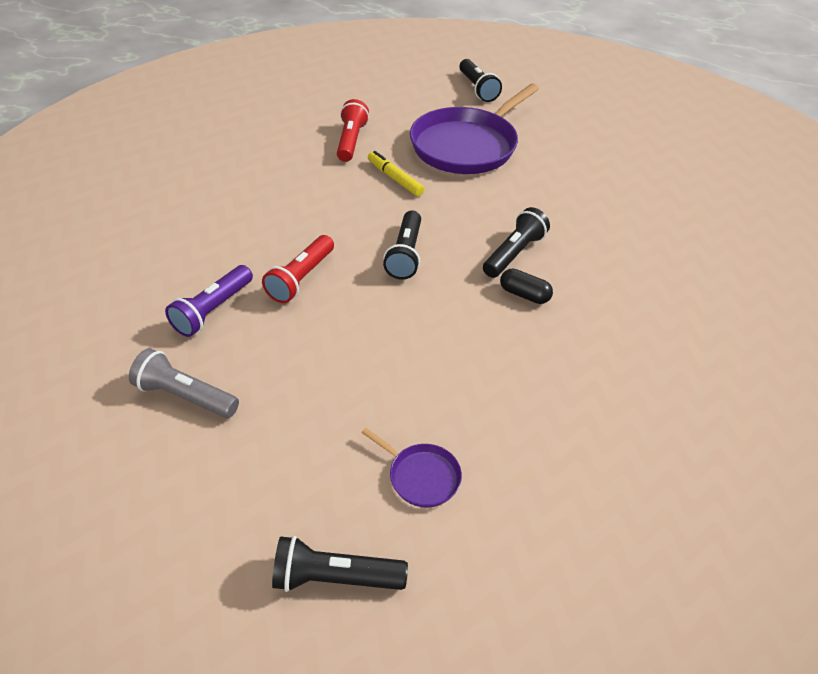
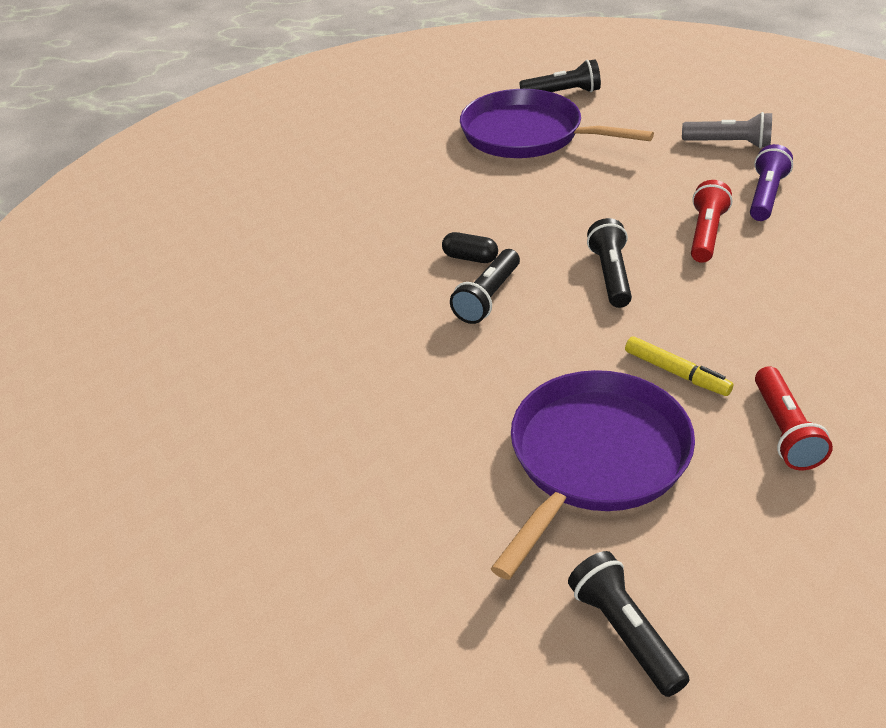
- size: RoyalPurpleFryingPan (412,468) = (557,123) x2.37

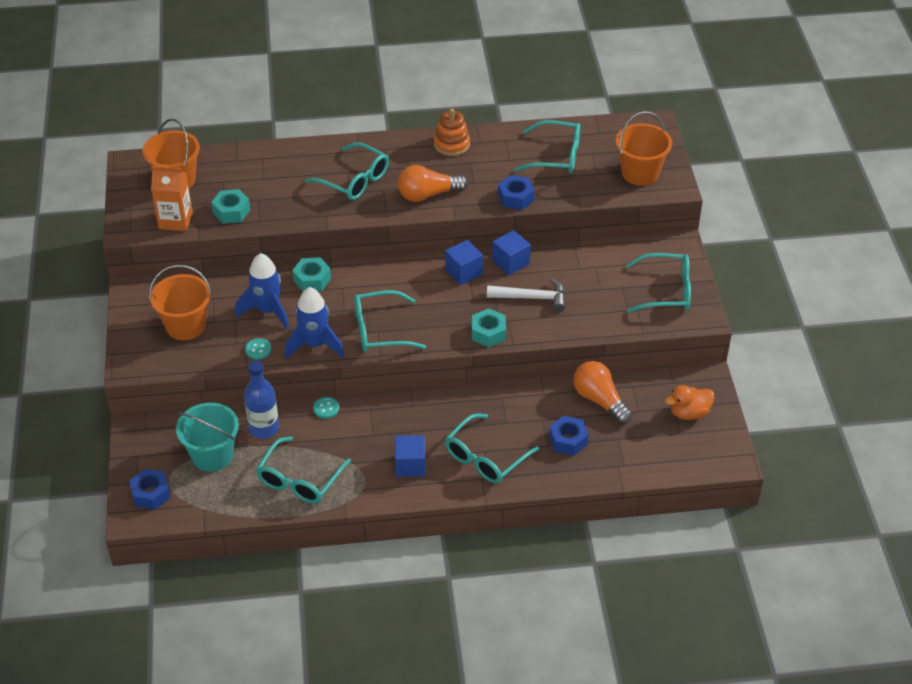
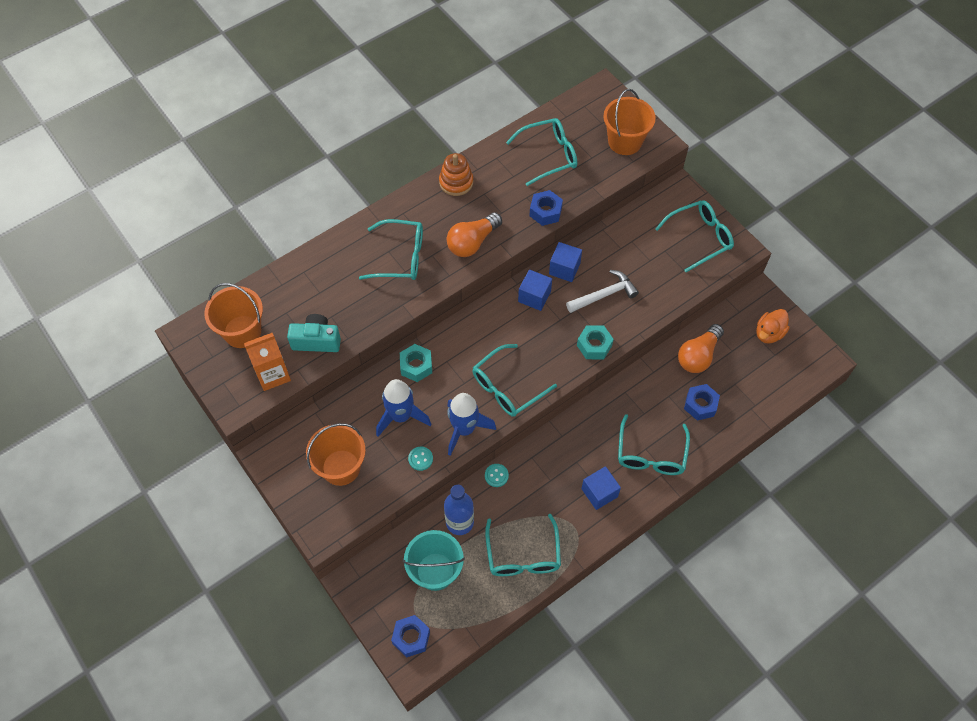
- exchanged: AquaHexNut (230,206) to AquaCamera (314,333)
- spun: OrangeColouredLightBulb (602,392) = (701,348) 75 degrees counterclockwise

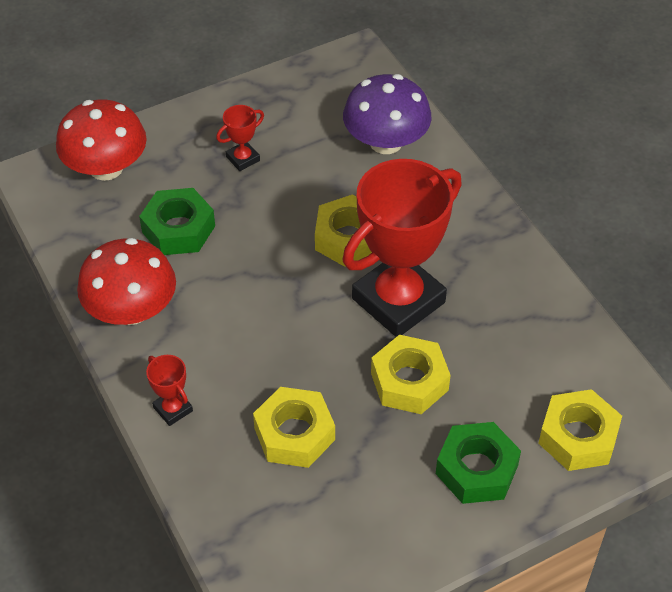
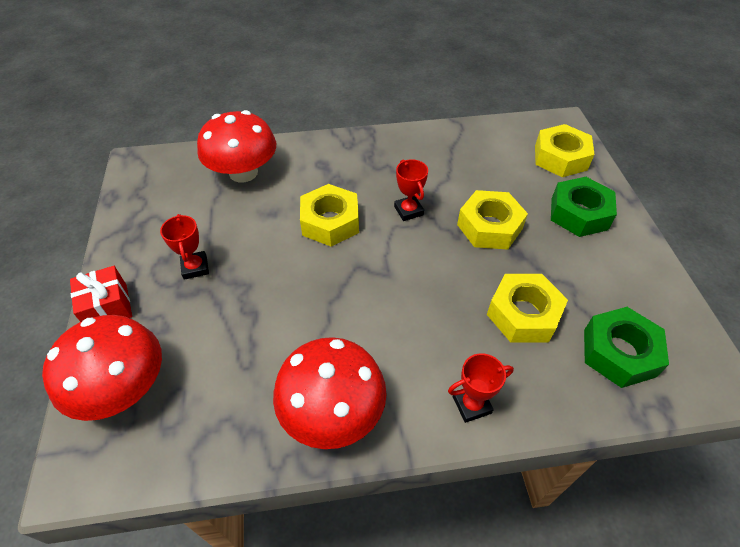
- colour: RoyalPurpleMushroom (387,114) to CrimsonMushroom (236,146)
- size: CrimsonPrizeCup (402,248) = (411,190) x0.40
- relocated: LeafGreenHexNut (177,221) to (626,347)
- appeared: CrimsonPresent (101,294)

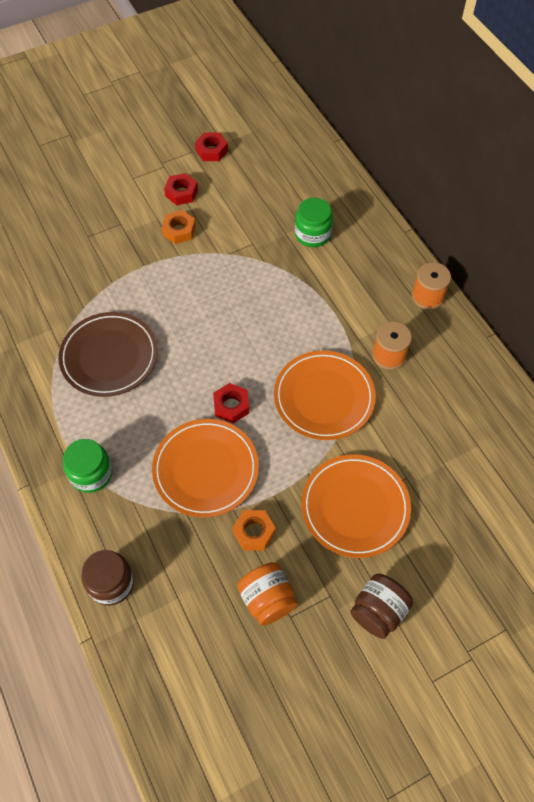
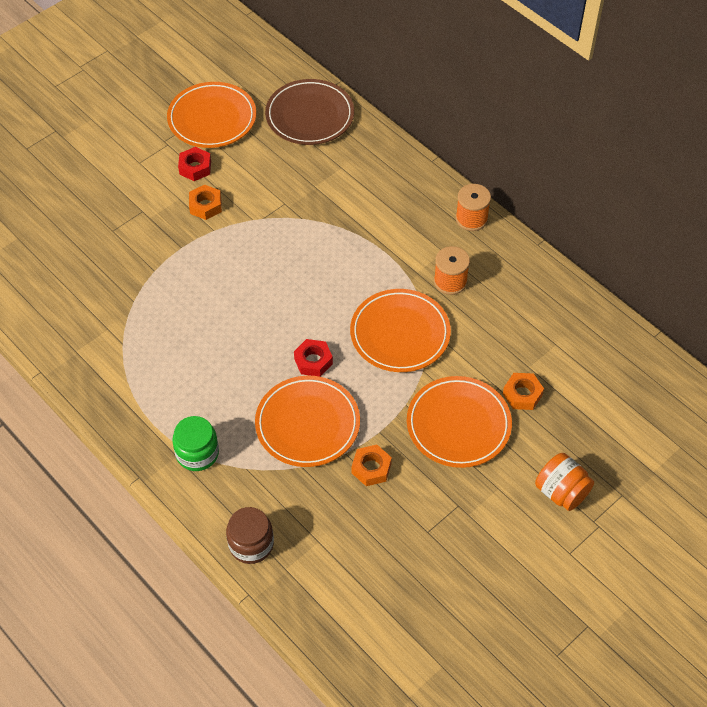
- exchanged: CrimsonHexNut (211,146) to OrangeColouredDinnerPlate (211,115)
- missing: LeafGreenJamJar (314,222)
- relocated: RussetDinnerPlate (108,354) to (309,112)
- relocated: OrangeColouredJamJar (267,594) to (564,482)
- missing: RussetJamJar (381,606)
- appeared: OrangeColouredHexNut (523,391)

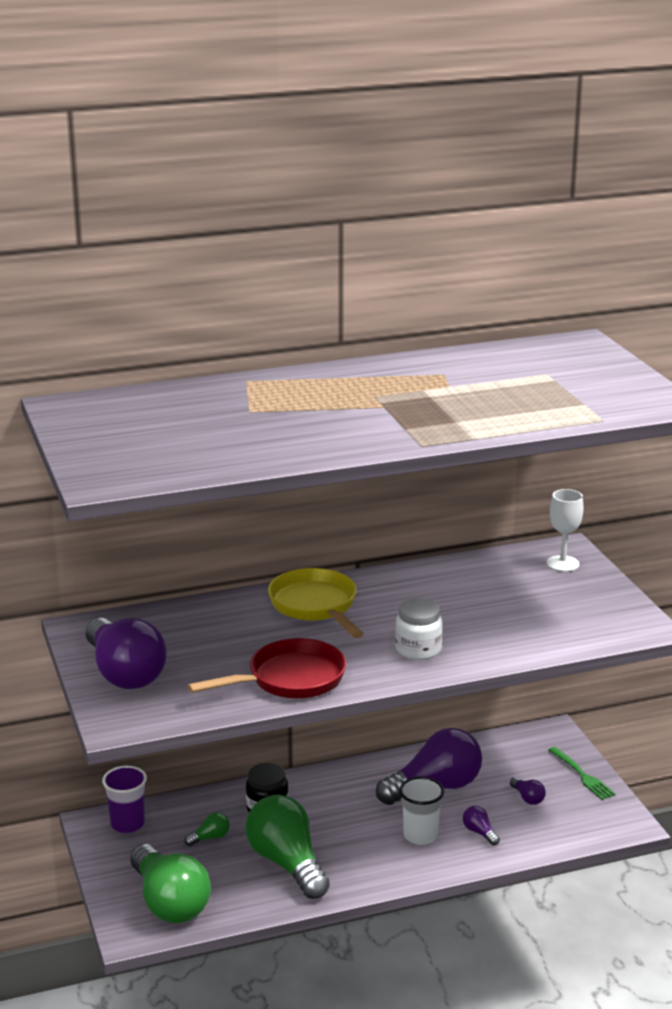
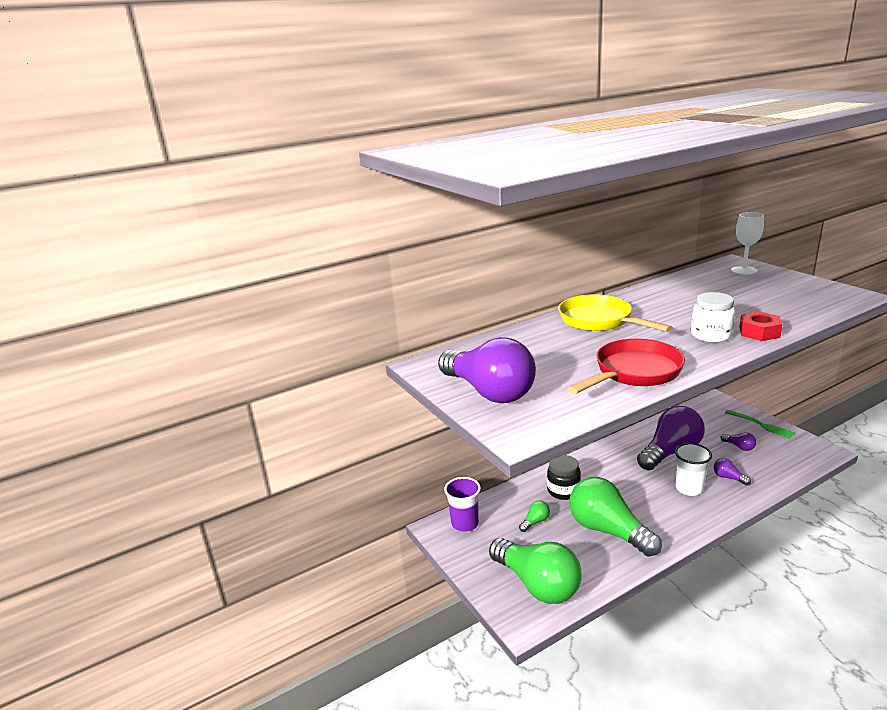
- appeared: CrimsonHexNut (761,326)

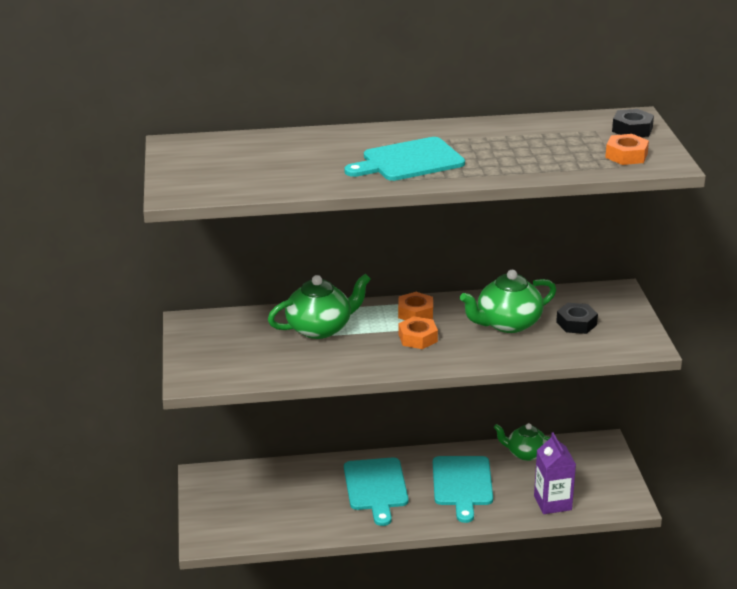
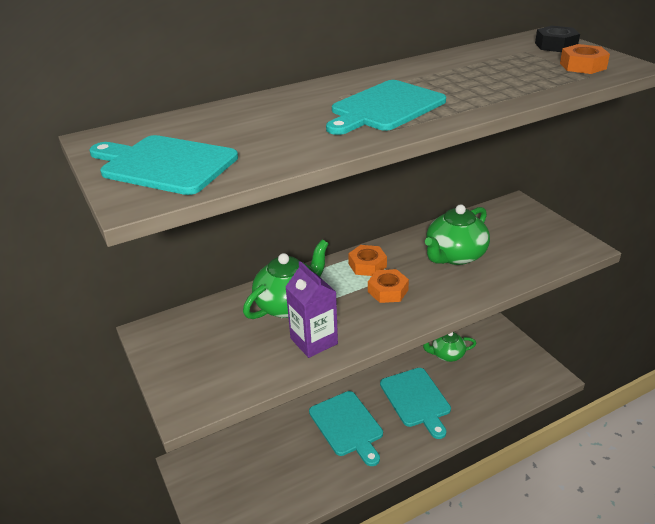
- missing: BlackHexNut (577,318)
- relocated: RoyalPurpleMilkCarton (555,473) to (312,309)
- appeared: AquaChoppingBoard (163,165)

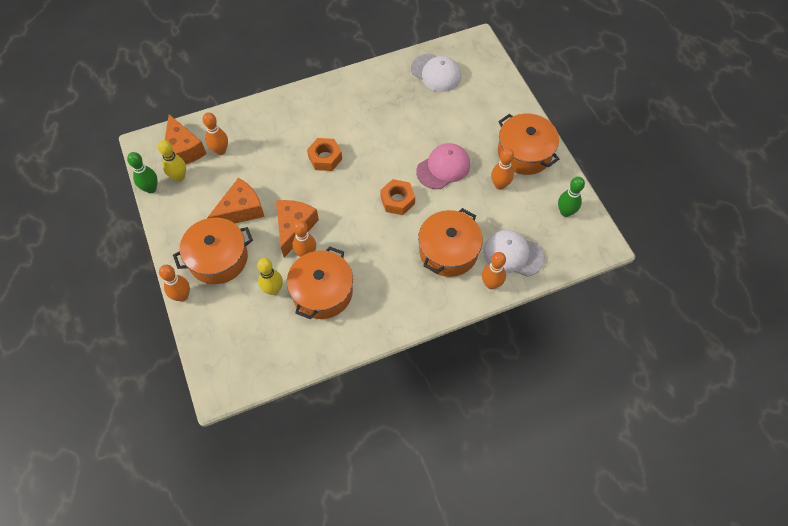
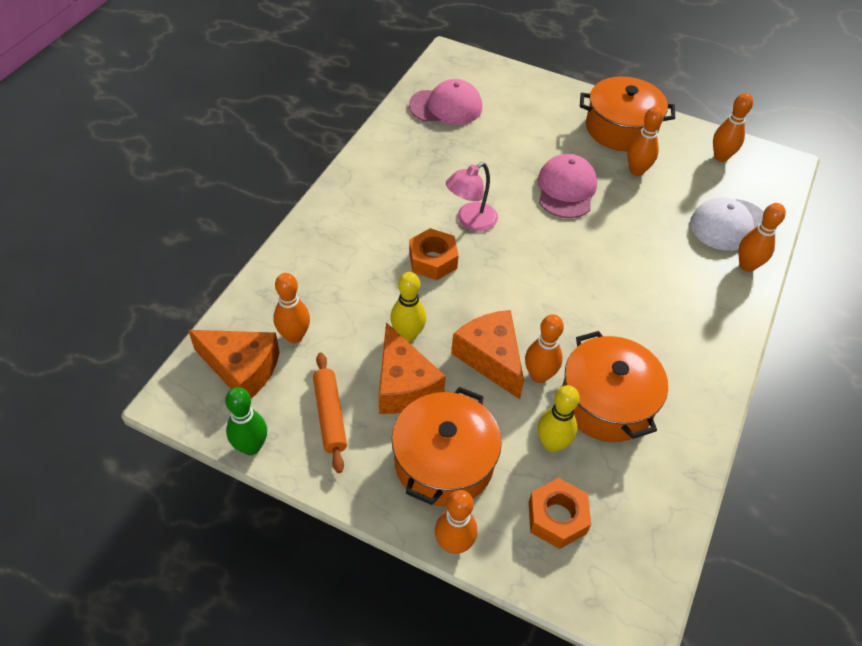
- colour: WhiteCap (436,73) to RosyCap (445,102)
- relocated: BrightYellowBowlingPin (172,161) to (408,307)
- colour: LeafGreenBowlingPin (571,197) to OrangeColouredBowlingPin (733,127)
- spun: OrangeColouredCheeseWedge (236,201) = (412,368) 150 degrees clockwise
- relocated: OrangeColouredHexNut (397,197) to (560,513)
- missing: OrangeColouredPot (450,242)
- appeared: RosyReadingLamp (472,197)
- appeared: OrangeColouredRollingPin (330,413)

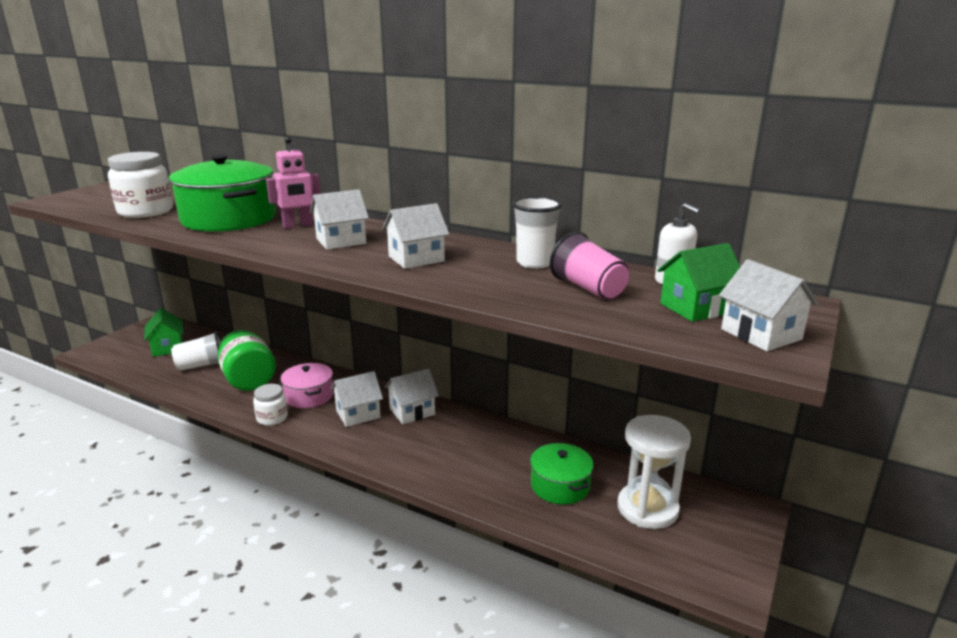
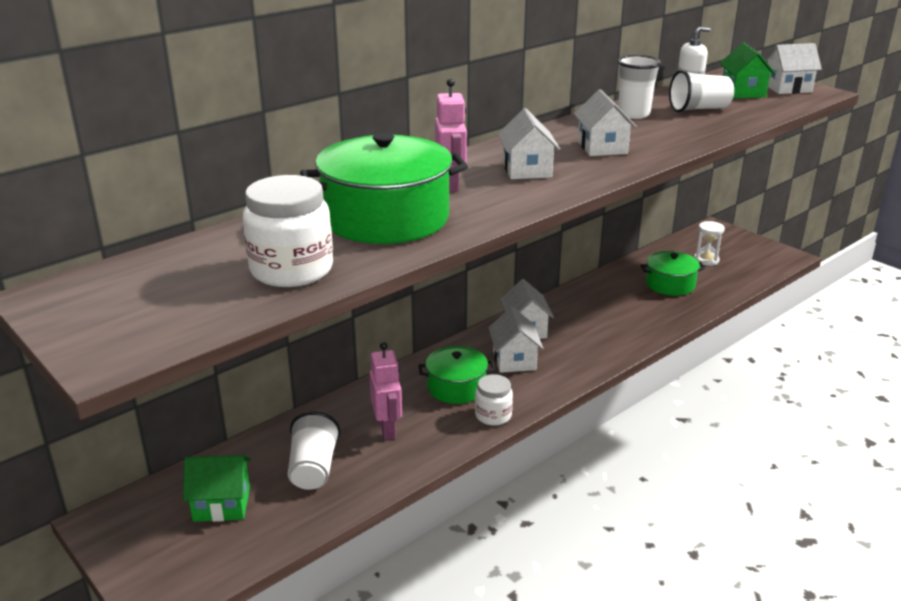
- colour: RosyBeaker (589,265) to WhiteBeaker (701,91)
- exchanged: LeafGreenJamJar (247,360) to RosyRobotFigure (385,391)
- colour: RosyPot (307,385) to LeafGreenPot (457,375)
- size: WhiteSandglass (654,472) = (709,243) x0.54

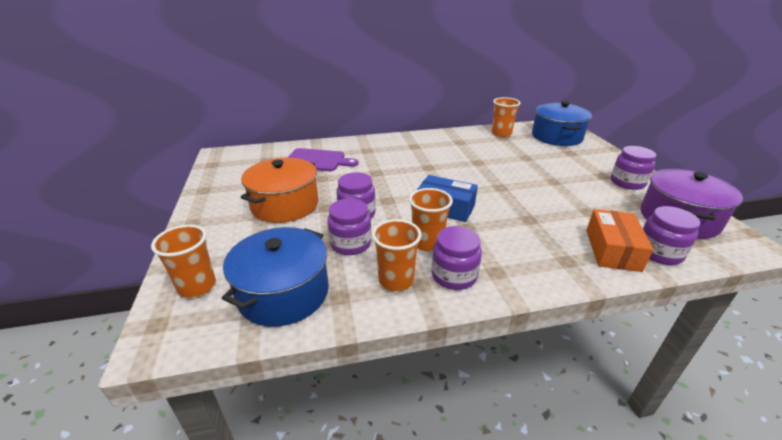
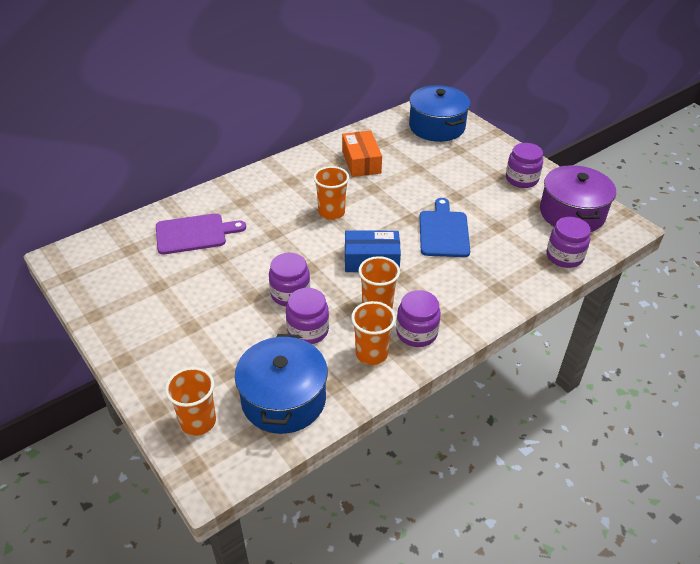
- relocated: OrangeColouredBeaker (506,117) to (331,193)
- missing: OrangeColouredPot (280,190)
- relocated: OrangeColouredPackage (620,240) to (362,153)
- appeared: BlueChoppingBoard (445,227)

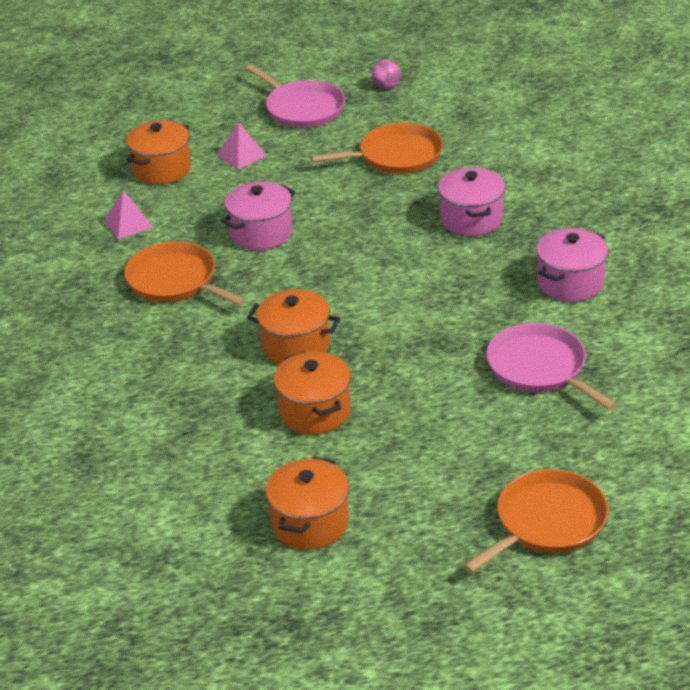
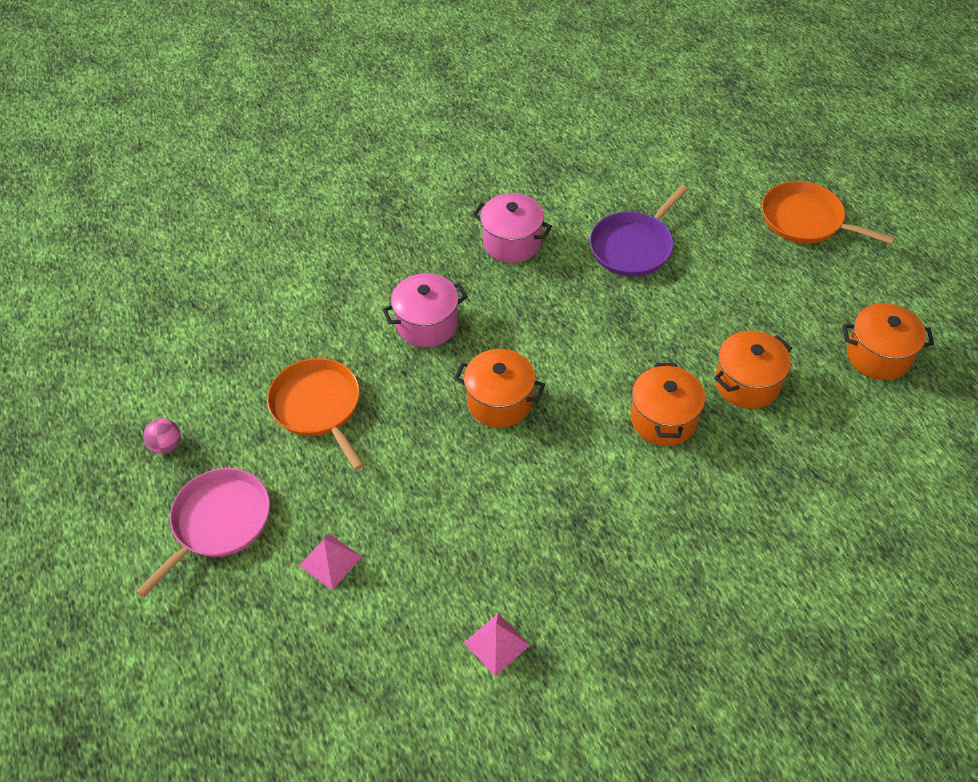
- relocated: OrangeColouredPot (158,152) to (499,388)
- missing: RosyPot (258,215)
- missing: OrangeColouredFryingPan (185,273)
- colour: RosyFryingPan (551,366) to RoyalPurpleFryingPan (639,231)

